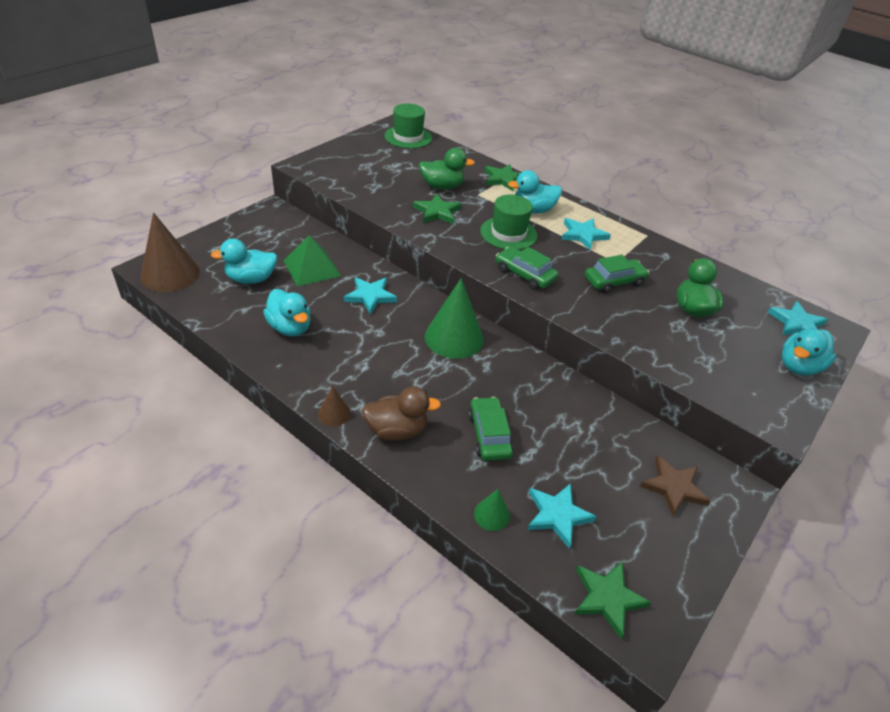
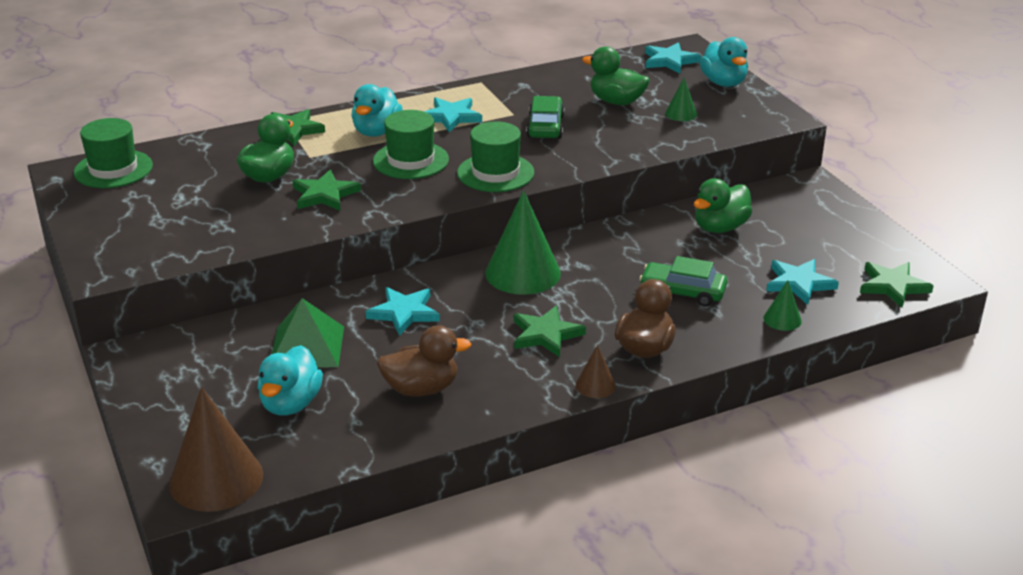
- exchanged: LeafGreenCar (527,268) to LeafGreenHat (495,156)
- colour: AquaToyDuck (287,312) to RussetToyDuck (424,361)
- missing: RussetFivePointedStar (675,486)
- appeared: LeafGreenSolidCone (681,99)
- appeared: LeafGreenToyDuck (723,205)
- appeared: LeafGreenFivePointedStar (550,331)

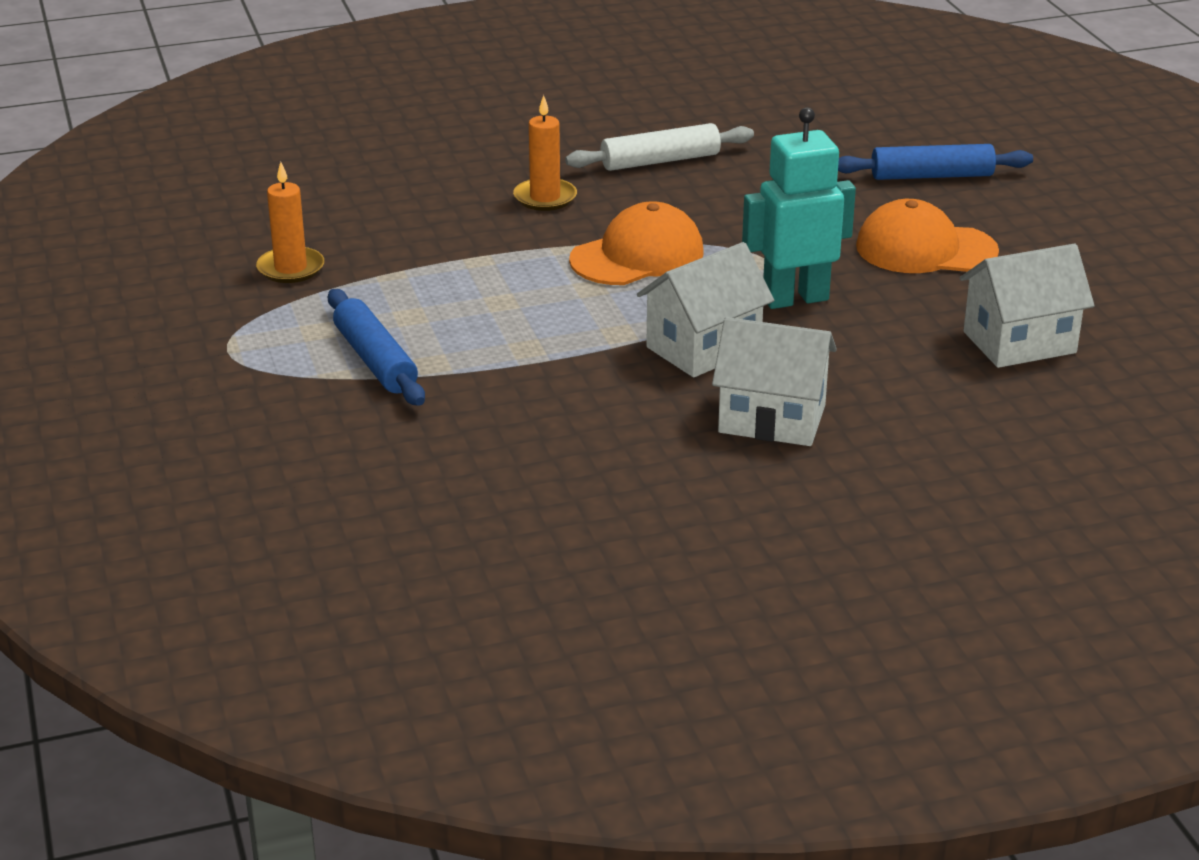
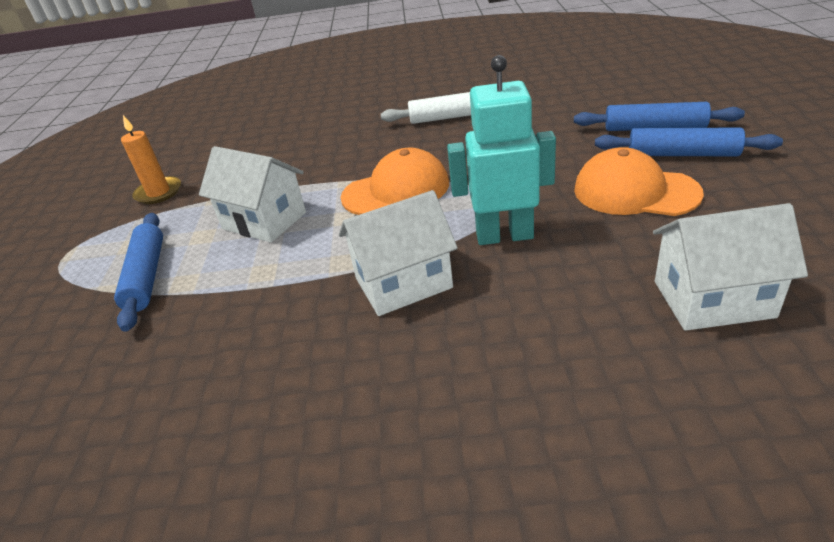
- missing: OrangeColouredCandle (545,153)
- relocated: WhiteToyHouse (774,381) to (252,194)
- appeared: BlueRollingPin (689,141)

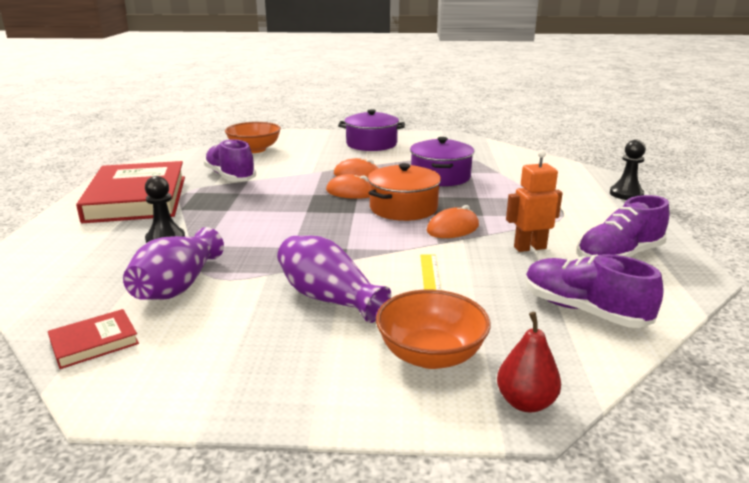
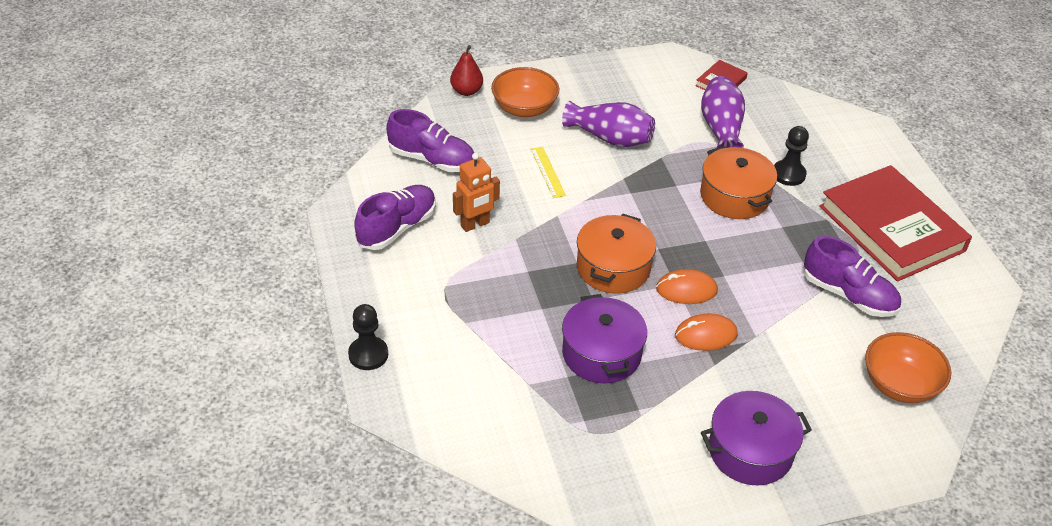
- missing: OrangeColouredMouse (453,221)
- appeared: OrangeColouredPot (738,182)

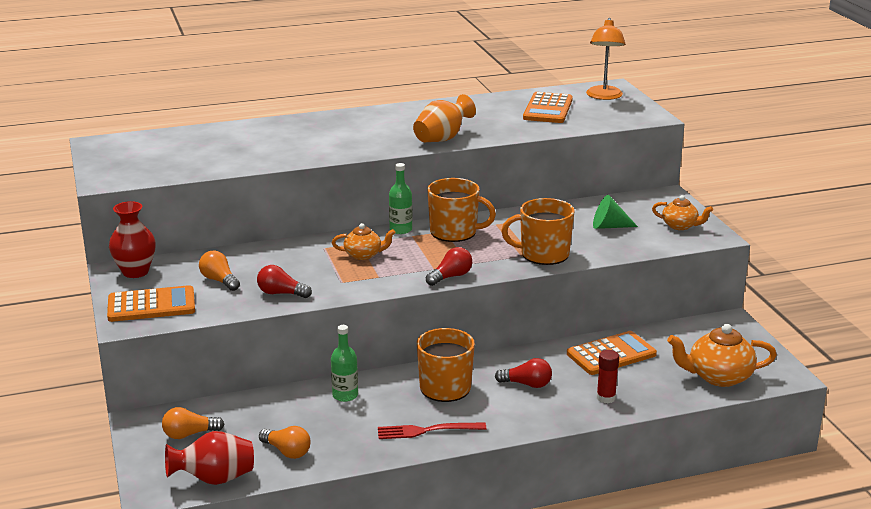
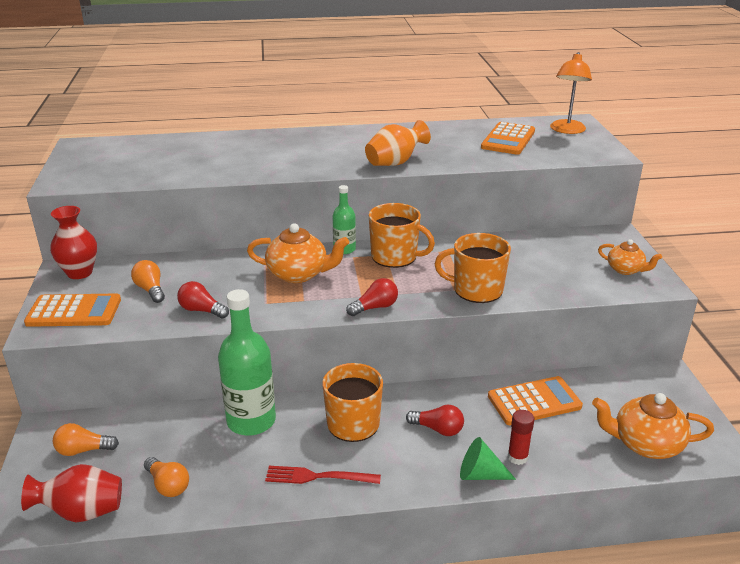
- relocated: LeafGreenSolidCone (615,212) to (488,458)
- size: OrangeColouredChinaTeapot (364,241) = (298,253) x1.64
- size: LeafGreenBottle (344,363) = (247,362) x1.88

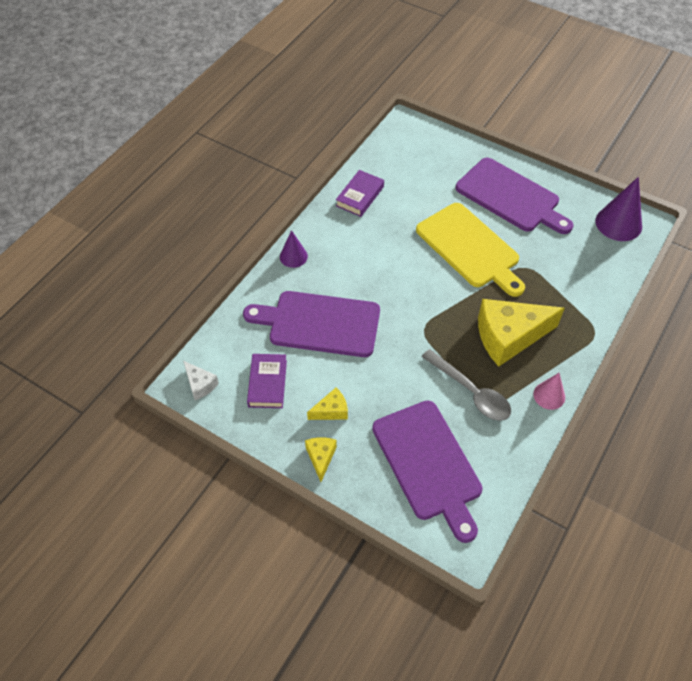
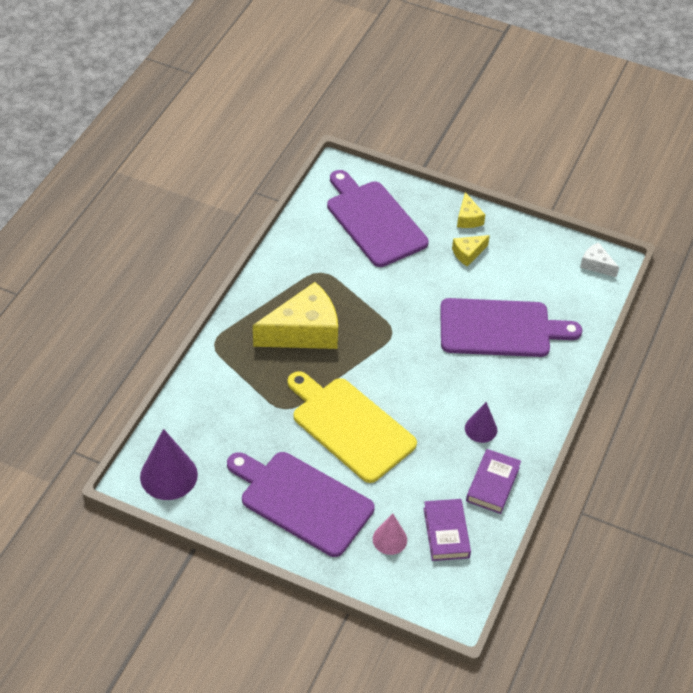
- relocated: RoyalPurpleSolidCone (294,249) to (481,422)
- missing: GreySpoon (466,385)
- relocated: RoyalPurpleBook (267,381) to (447,530)
- relocated: RosySolidCone (549,391) to (390,534)

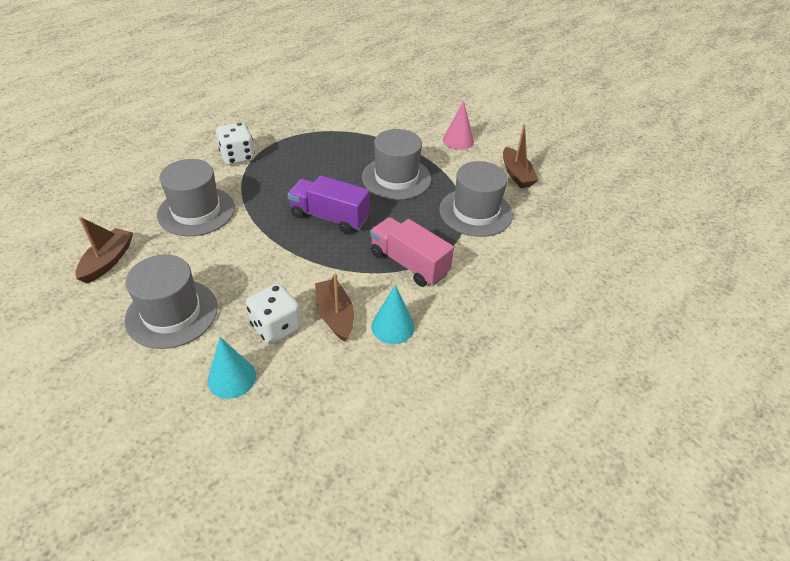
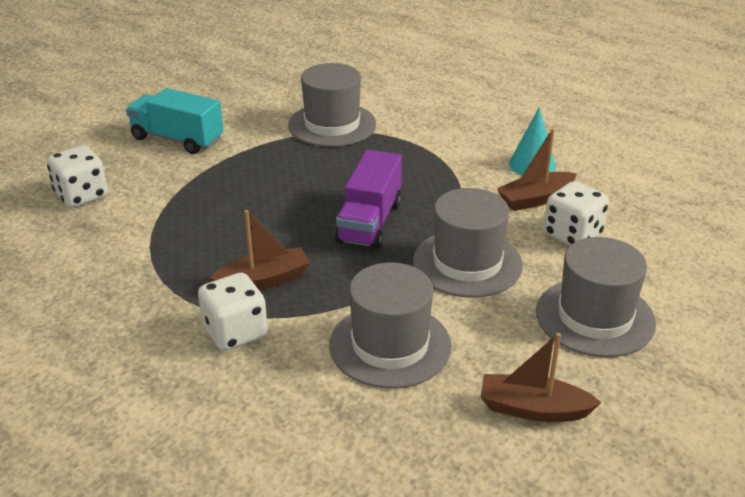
- exchanged: RosySolidCone (458,125) to AquaTruck (174,121)
- relocated: RussetSailboat (521,156) to (259,250)
- relocated: GreyHat (396,164) to (468,243)
- missing: RosyTruck (412,252)
- missing: AquaSolidCone (231,368)
- appeared: WhiteDice (77,176)

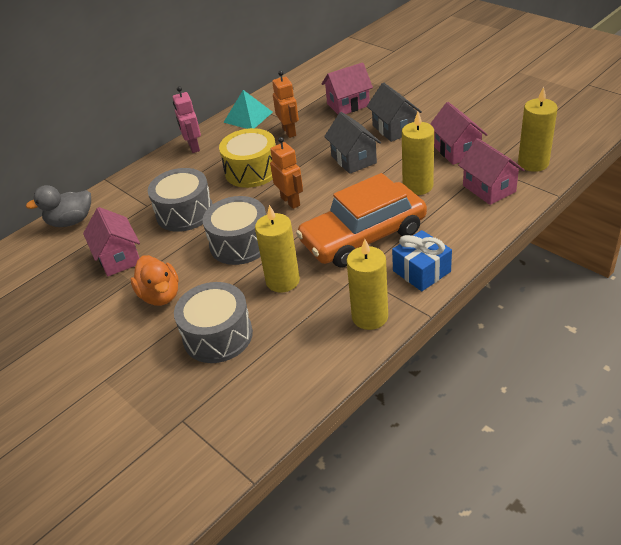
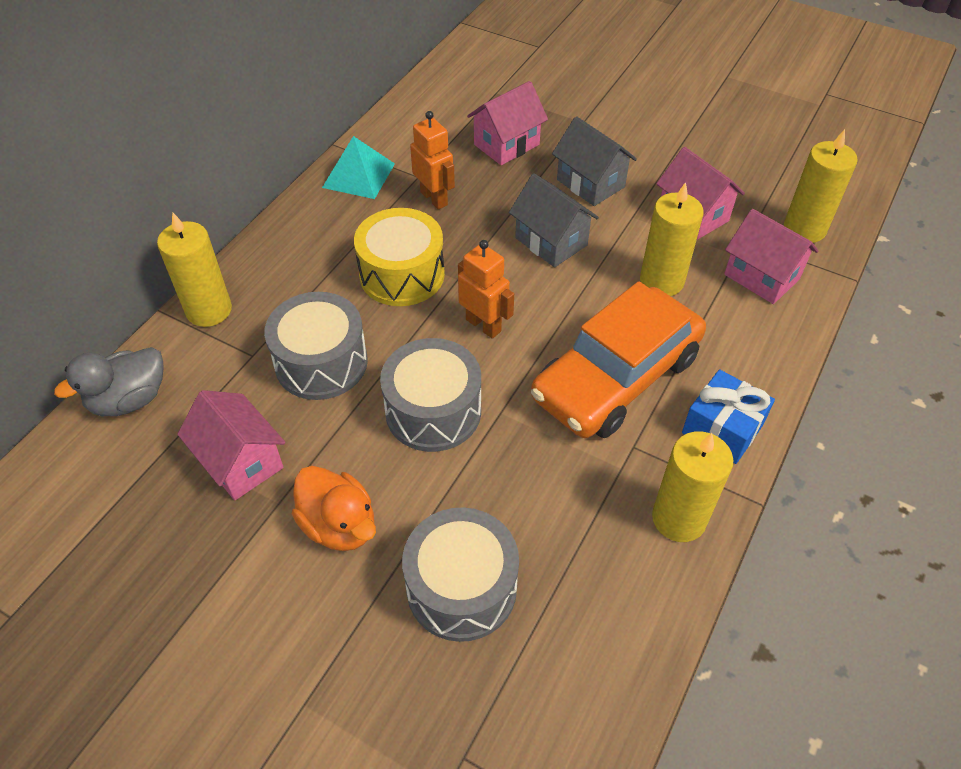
- missing: RosyRobotFigure (187,119)
- relocated: BrightYellowCandle (277,248) to (194,269)

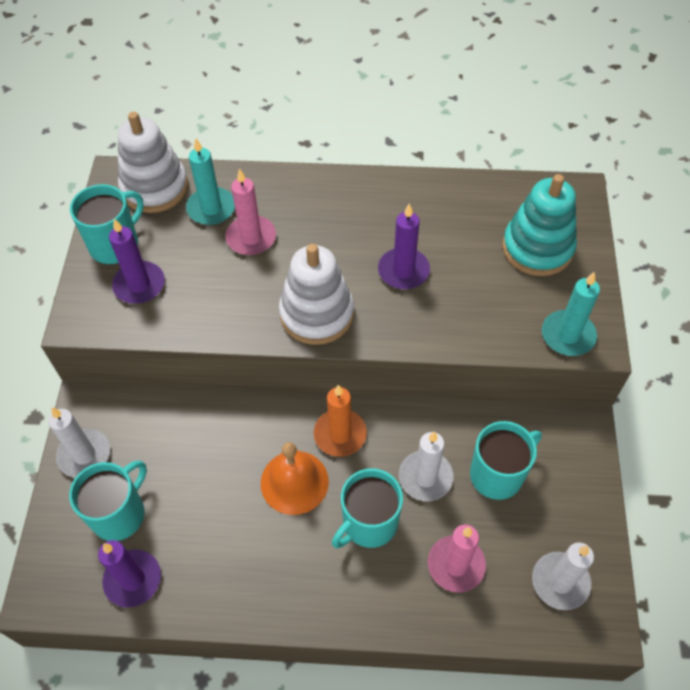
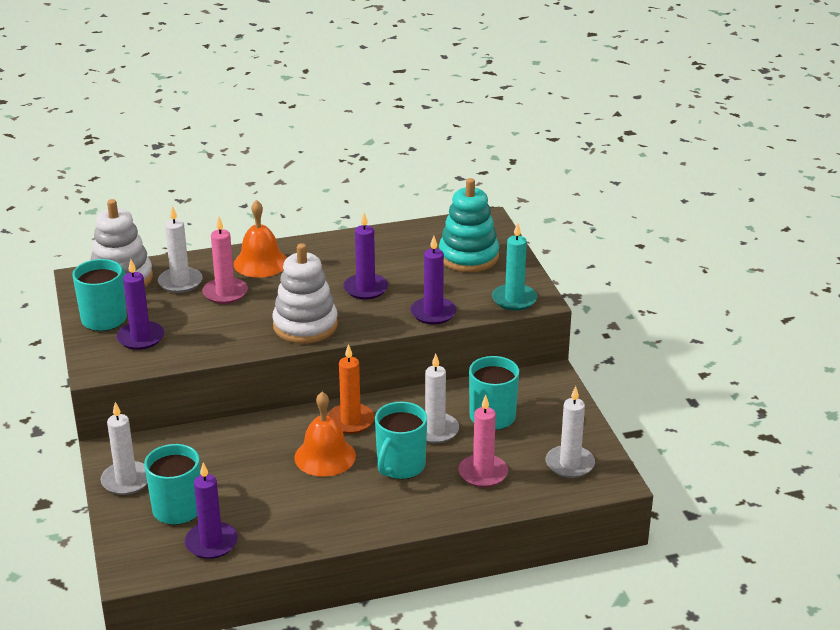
- colour: AquaCandle (210,181) to WhiteCandle (180,249)
- appeared: OrangeColouredSchoolBell (260,239)
- appeared: RoyalPurpleCandle (433,280)

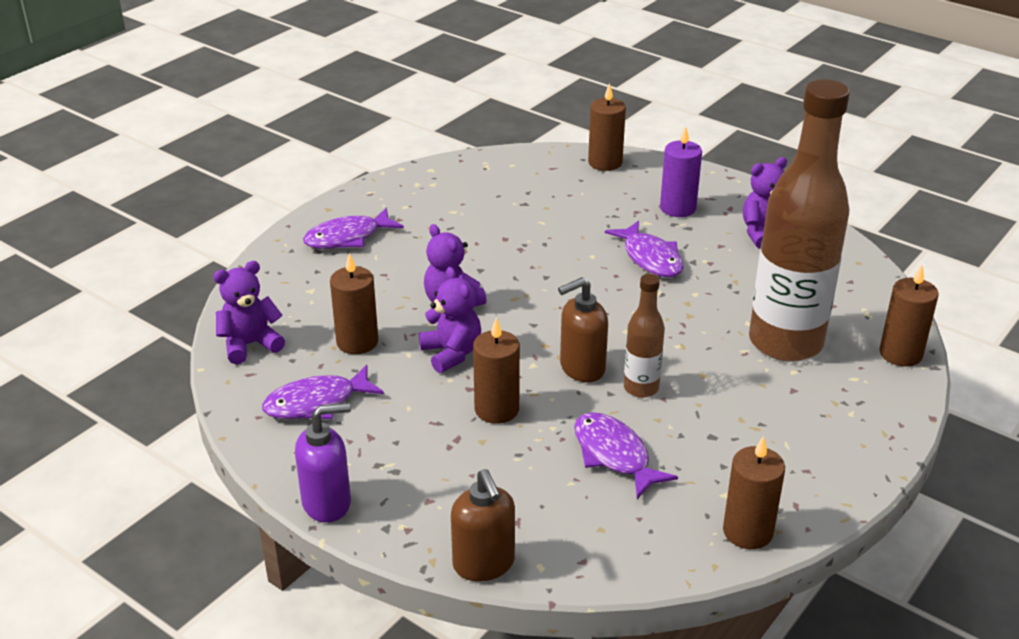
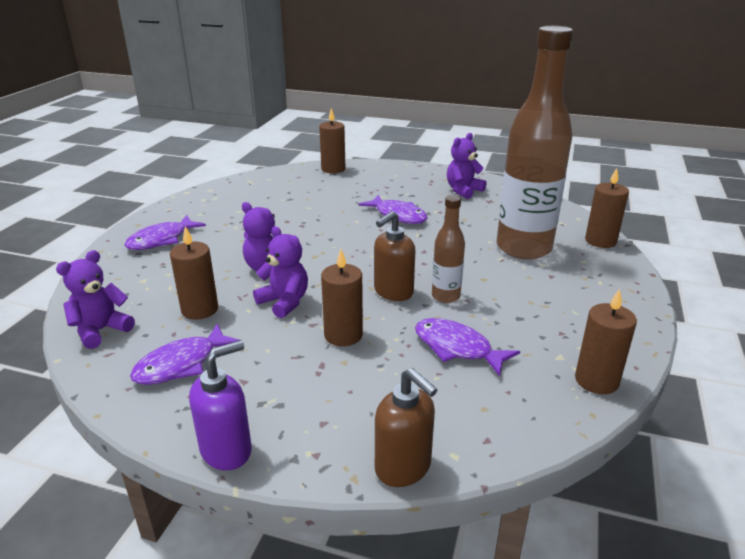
- missing: RoyalPurpleCandle (681,171)

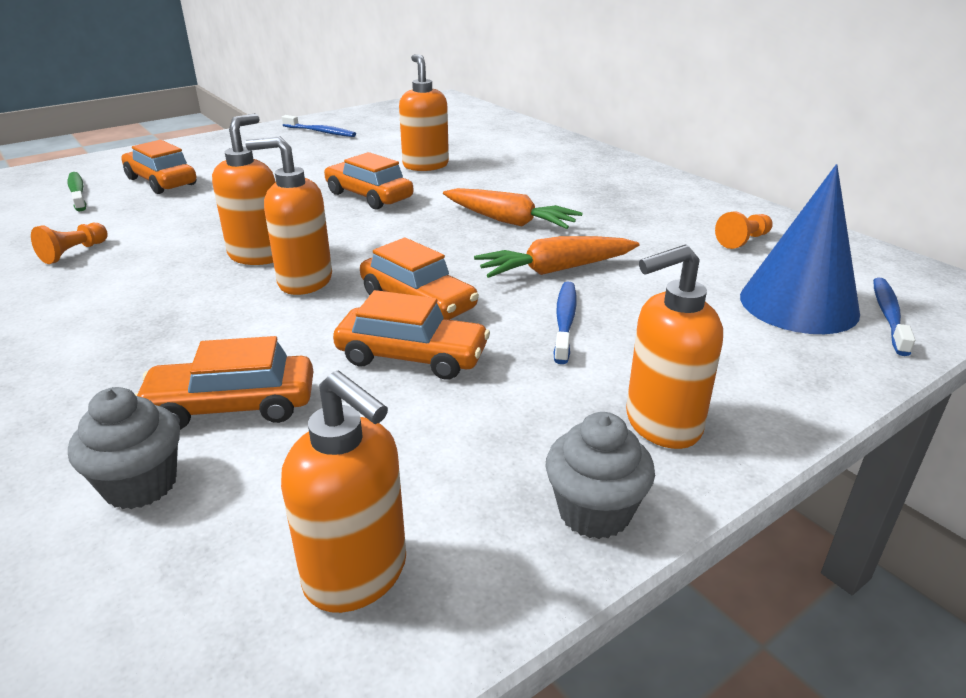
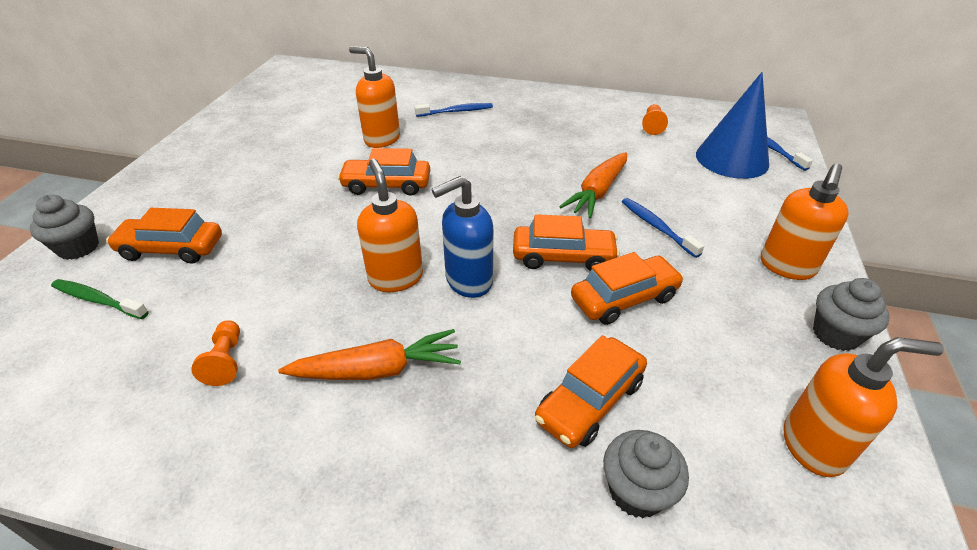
- relocated: BlueToothbrush (319,126) to (453,110)
- colour: OrangeColouredSoapDispenser (288,215) to BlueSoapDispenser (462,237)
- relocated: OrangeColouredToyCarrot (513,208) to (369,354)
- appeared: GreyCupcake (64,227)

